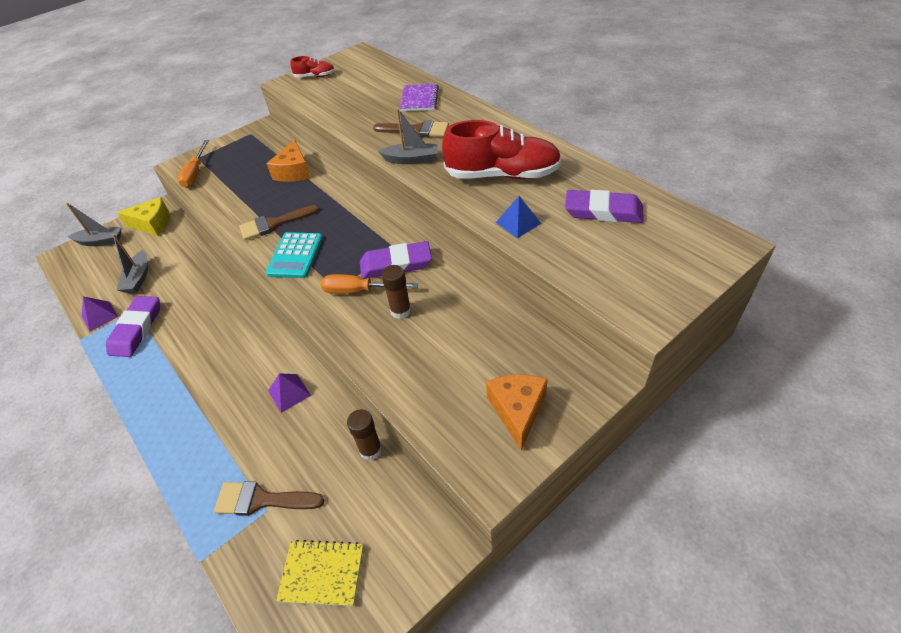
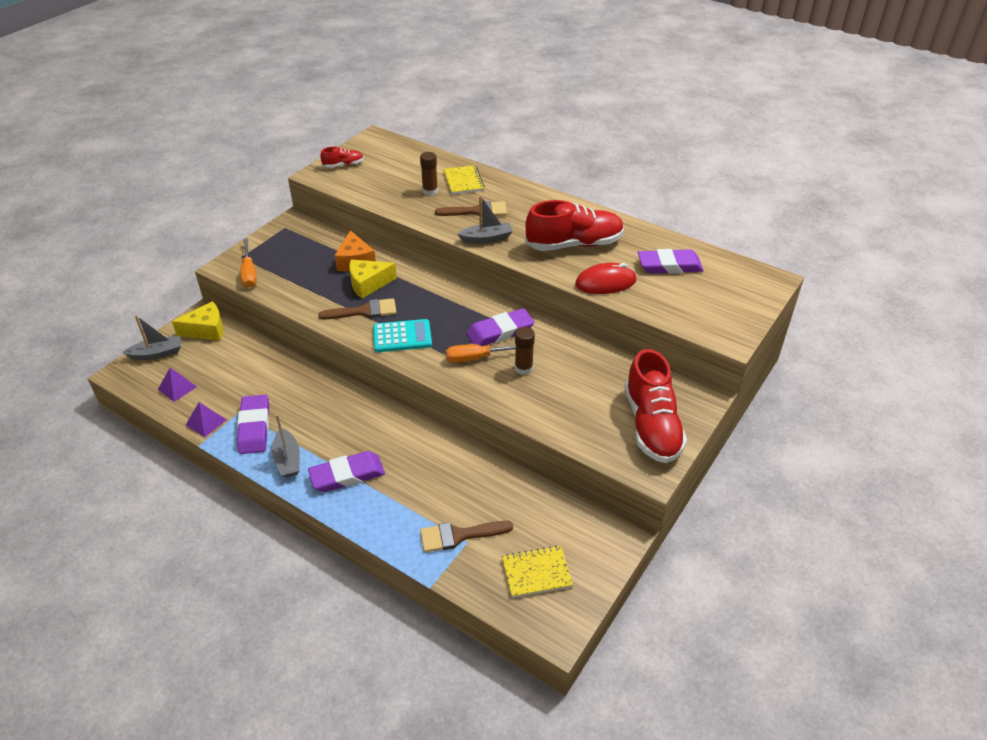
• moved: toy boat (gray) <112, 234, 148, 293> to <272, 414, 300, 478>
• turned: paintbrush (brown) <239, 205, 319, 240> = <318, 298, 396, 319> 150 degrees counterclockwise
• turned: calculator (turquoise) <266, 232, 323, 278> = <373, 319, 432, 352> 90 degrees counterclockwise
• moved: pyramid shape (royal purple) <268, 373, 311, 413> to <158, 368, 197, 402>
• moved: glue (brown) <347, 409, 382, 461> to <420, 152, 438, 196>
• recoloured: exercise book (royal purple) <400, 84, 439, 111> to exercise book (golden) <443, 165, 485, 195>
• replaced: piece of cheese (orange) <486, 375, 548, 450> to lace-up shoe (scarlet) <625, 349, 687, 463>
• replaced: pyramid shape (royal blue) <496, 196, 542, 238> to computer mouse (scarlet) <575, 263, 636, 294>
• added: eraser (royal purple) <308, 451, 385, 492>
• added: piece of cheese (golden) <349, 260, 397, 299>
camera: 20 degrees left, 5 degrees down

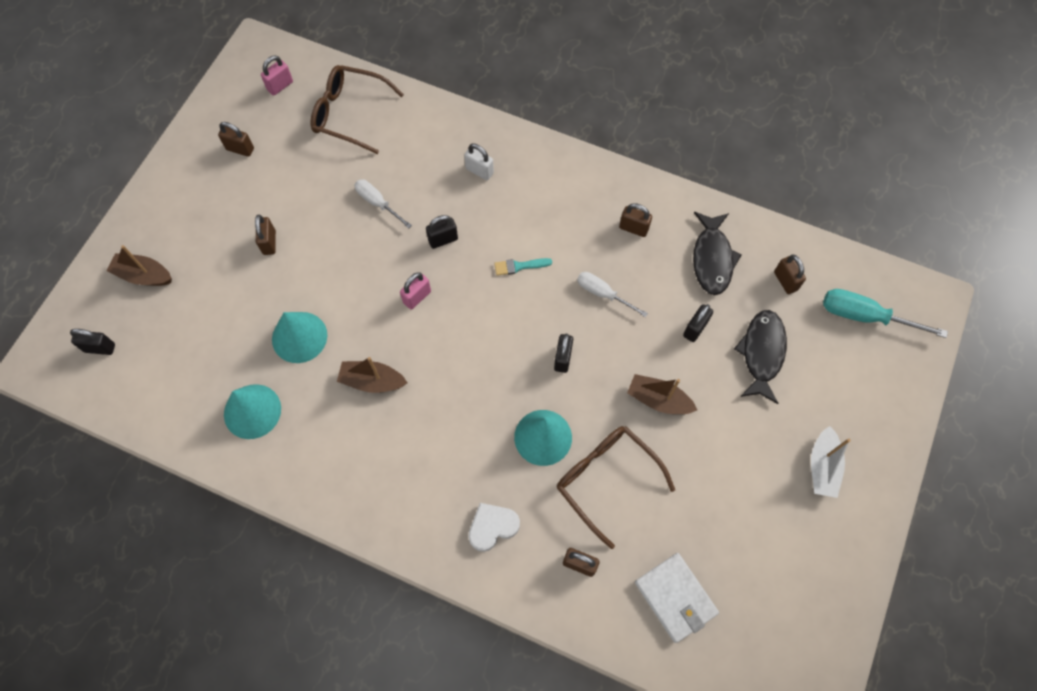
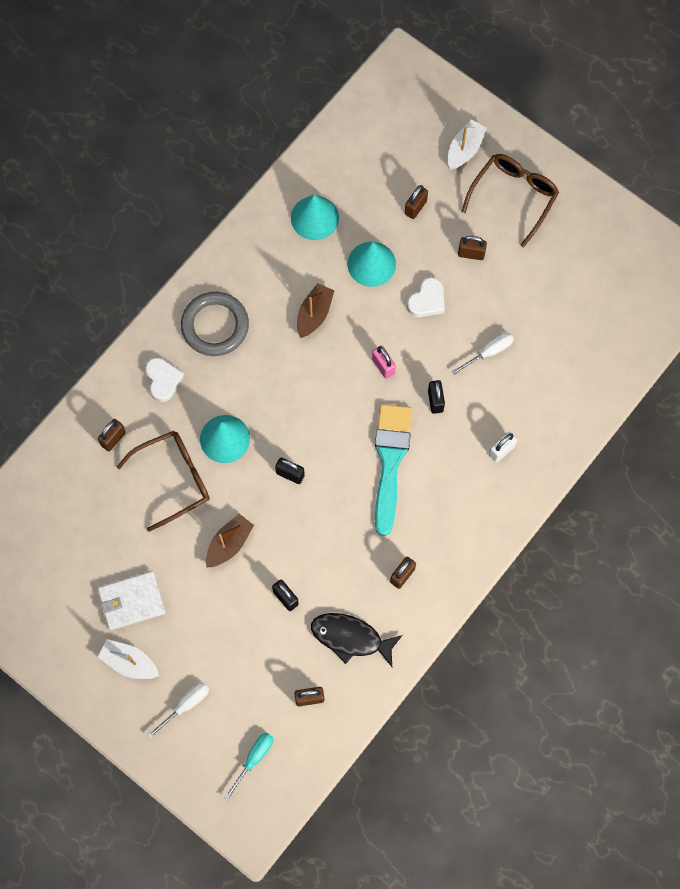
• removed: lock (ebony) <70, 329, 115, 355>
• recoloured: toy boat (brown) <106, 245, 172, 286> to toy boat (white) <448, 119, 487, 170>
• moved: lock (brown) <218, 122, 254, 157> to <405, 185, 428, 219>
• removed: lock (rose-pink) <261, 55, 293, 96>
• moved: spectacles (brown) <311, 65, 404, 154> to <461, 154, 559, 248>
• resized: paintbrush (turquoise) <494, 258, 552, 276> = <375, 404, 412, 536> x2.47
• moved: hand screwdriver (white) <577, 272, 648, 317> to <148, 683, 209, 738>
• moved: card wallet (white) <635, 553, 719, 643> to <98, 571, 166, 630>
• removed: toy fish (ebony) <734, 310, 787, 404>
• resized: hand screwdriver (turquoise) <823, 289, 948, 338> = <224, 732, 273, 800> x0.65
• added: hoop (gray) <181, 292, 249, 356>
• added: heart shape (white) <407, 277, 445, 317>
camera: 105 degrees right, 5 degrees up

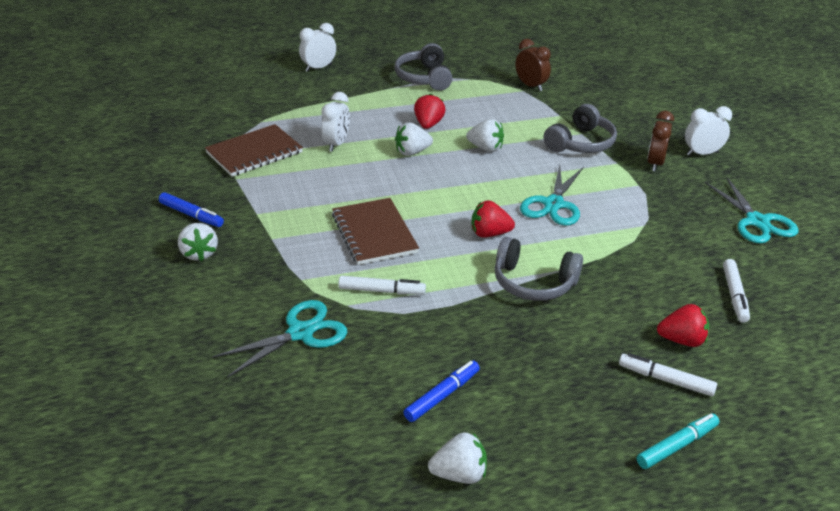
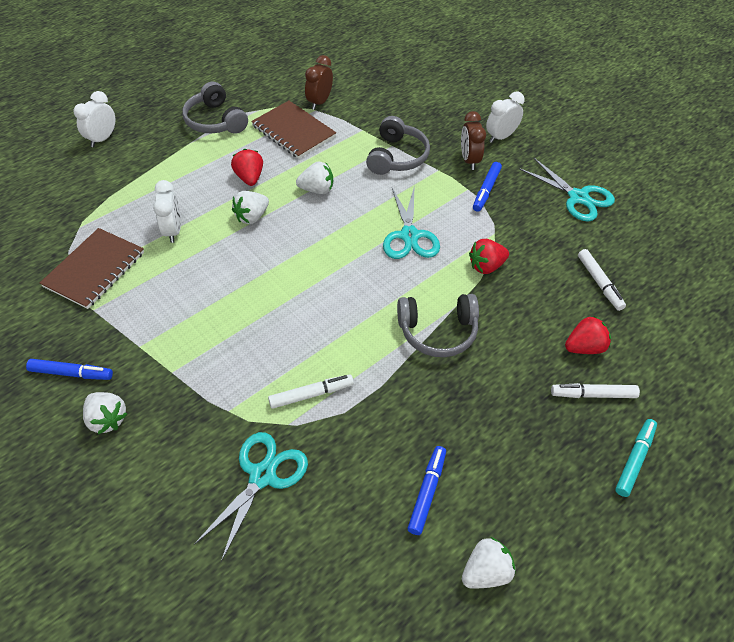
• moved: exercise book (brown) <332, 198, 419, 265> to <251, 101, 336, 159>
• moved: strawberry (scarlet) <471, 200, 515, 238> to <469, 239, 509, 274>
• turned: bedside clock (brown) <516, 39, 551, 91> = <305, 55, 333, 110> 90 degrees counterclockwise
• added: felt pen (royal blue) <473, 162, 502, 212>
camera: 25 degrees left, 15 degrees up

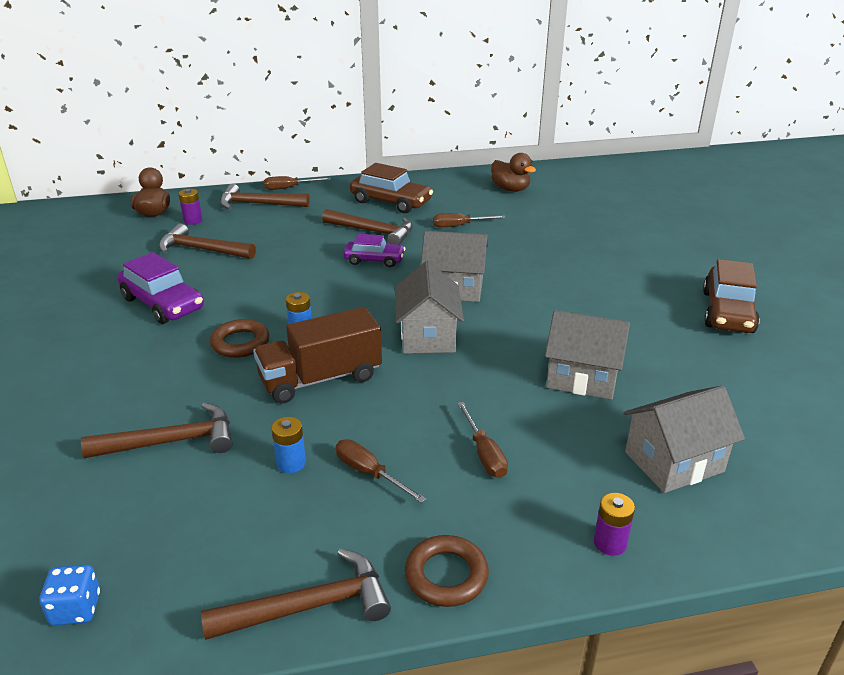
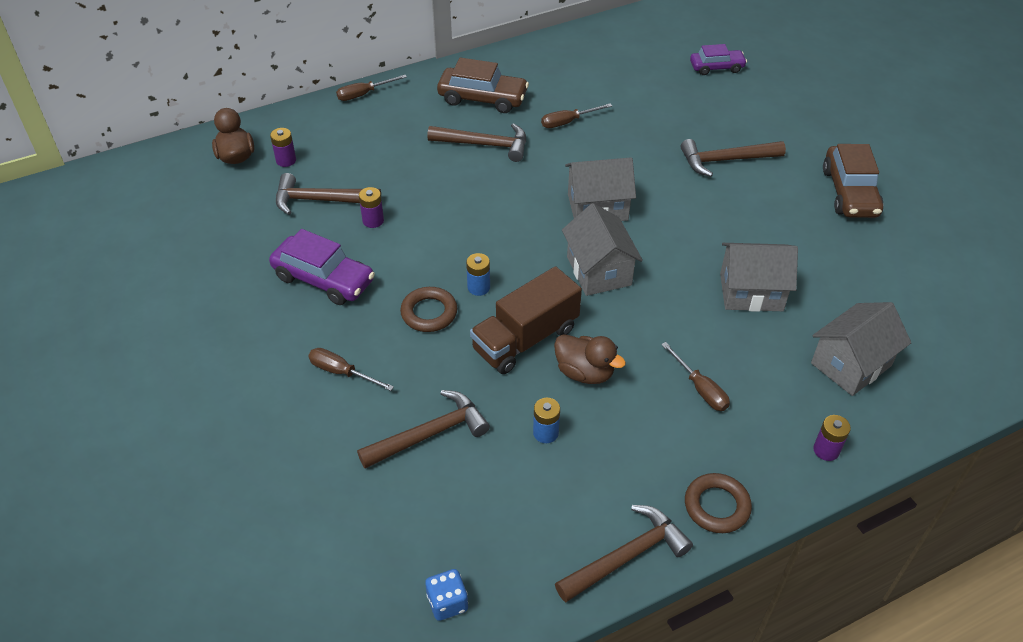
• moved: carpenter's hammer (brown) <220, 184, 310, 209> to <681, 139, 786, 177>
• moved: hand screwdriver (brown) <336, 439, 426, 503> to <308, 348, 394, 391>
• moved: car (royal purple) <343, 234, 405, 267> to <690, 44, 747, 75>
• moved: duck (brown) <491, 153, 536, 192> to <554, 334, 626, 384>
• added: power cell (royal purple) <359, 187, 384, 228>
camera: 15 degrees left, 15 degrees up

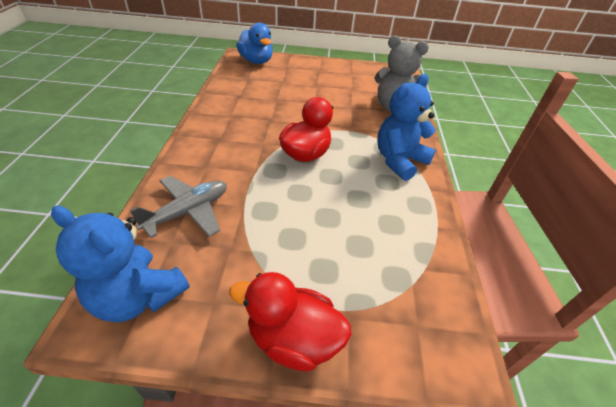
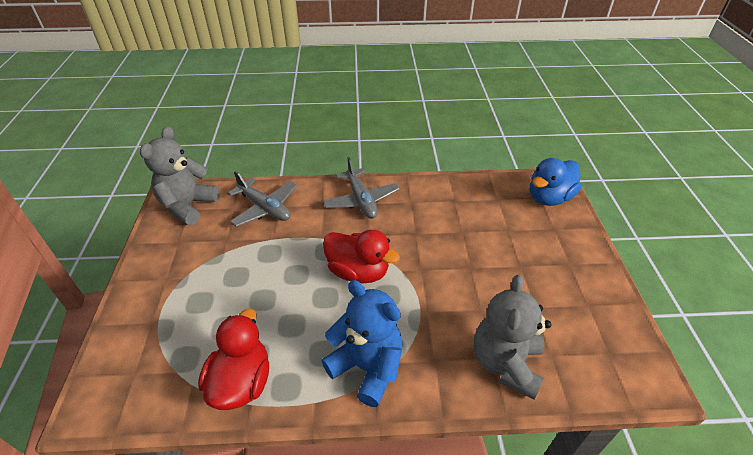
• recoloured: teddy bear (royal blue) <51, 206, 189, 322> to teddy bear (gray) <140, 127, 219, 225>
• moved: duck (scarlet) <229, 272, 352, 371> to <198, 309, 269, 410>
• added: toy plane (gray) <323, 157, 400, 219>
camera: 85 degrees right, 0 degrees up

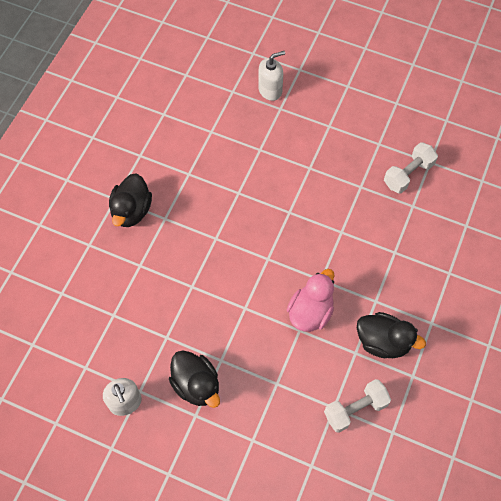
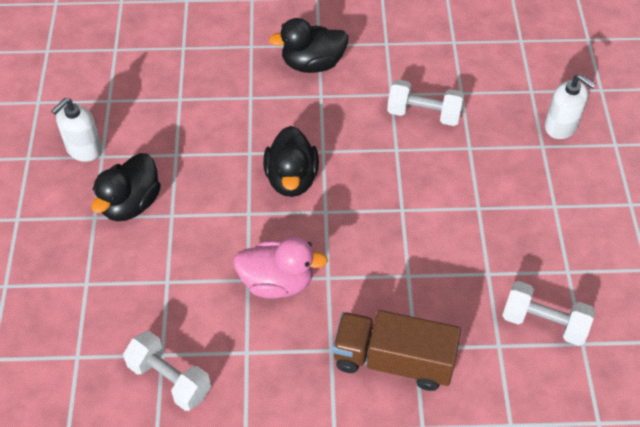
• moved: duck (ebony) <357, 312, 426, 358> to <263, 126, 319, 197>
• added: lorry (brown) <333, 310, 461, 391>
• added: hand weight (white) <387, 79, 464, 126>
camera: 65 degrees right, 10 degrees down

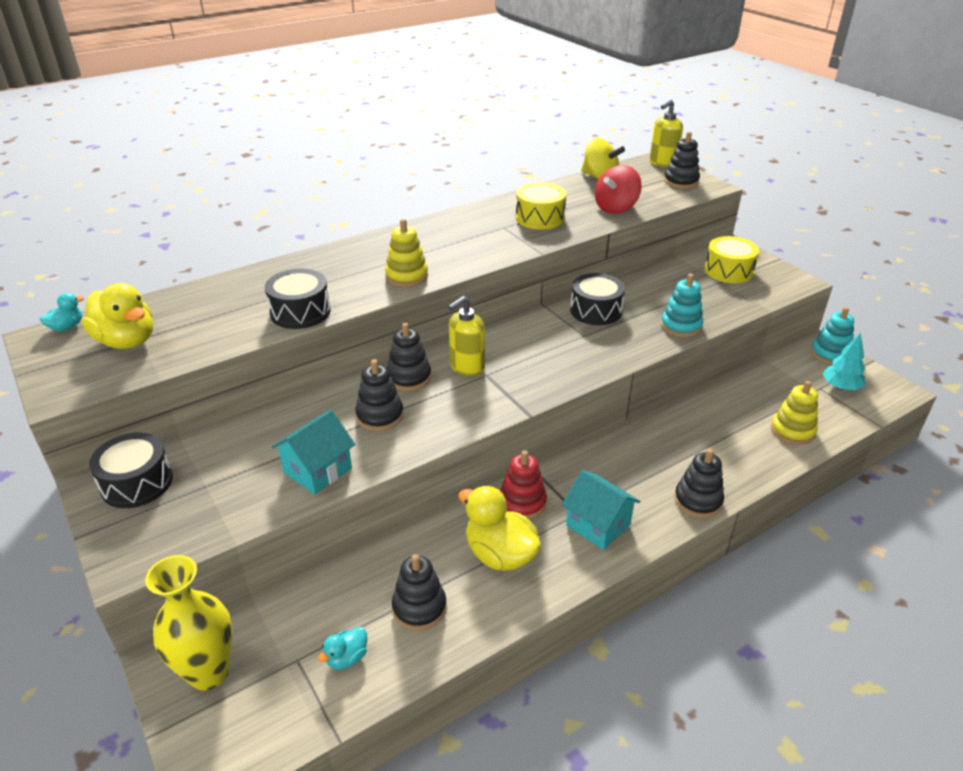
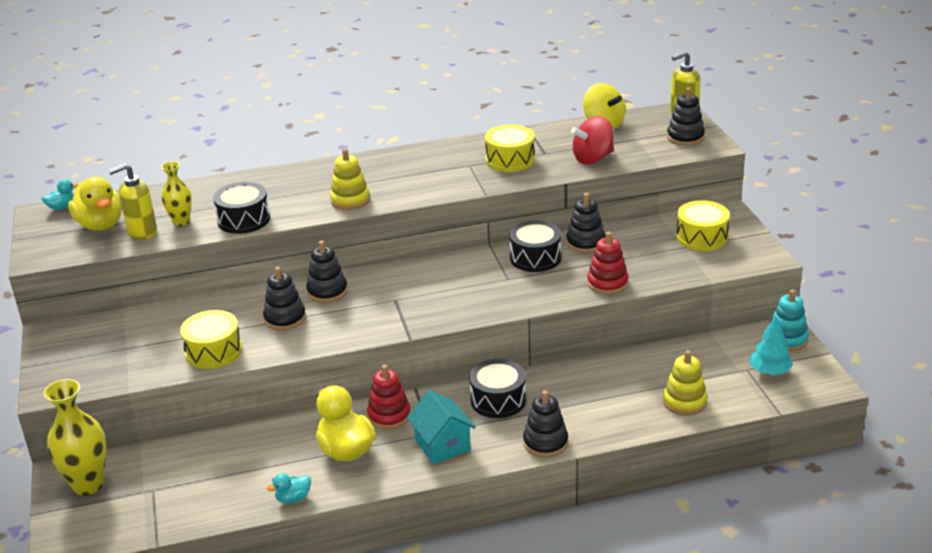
• moved: drum (ebony) <89, 432, 173, 508> to <469, 359, 526, 418>
• replaced: house (turquoise) <272, 410, 355, 495> to drum (golden) <180, 310, 242, 369>
• moved: duck (turquoise) <318, 627, 367, 670> to <267, 473, 311, 504>
• moved: stacking rings (ebony) <392, 554, 447, 631> to <566, 193, 606, 253>
• moved: soap pump (golden) <448, 296, 485, 376> to <109, 164, 157, 240>
• recoloured: stacking rings (turquoise) <661, 274, 703, 337> to stacking rings (scarlet) <587, 232, 629, 295>
• added: flower vase (golden) <161, 161, 192, 226>
camera: 20 degrees right, 5 degrees down

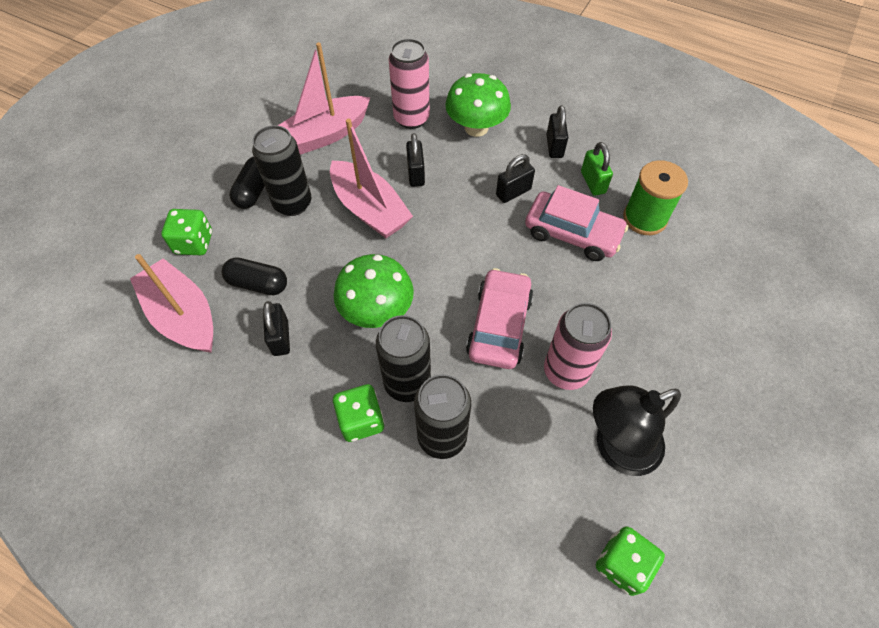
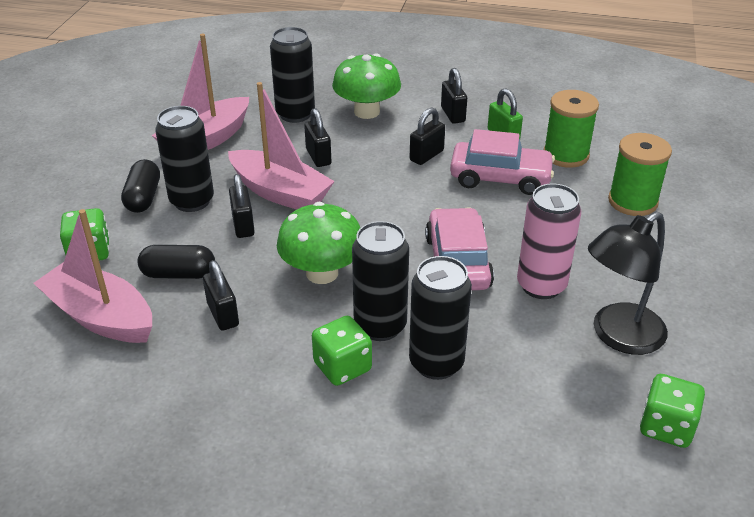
• recoloured: can (rose-pink) <389, 38, 430, 129> to can (ebony) <270, 27, 315, 123>
• added: lock (ebony) <229, 174, 255, 238>
• added: spool (green) <608, 133, 672, 216>
camera: 15 degrees left, 20 degrees down

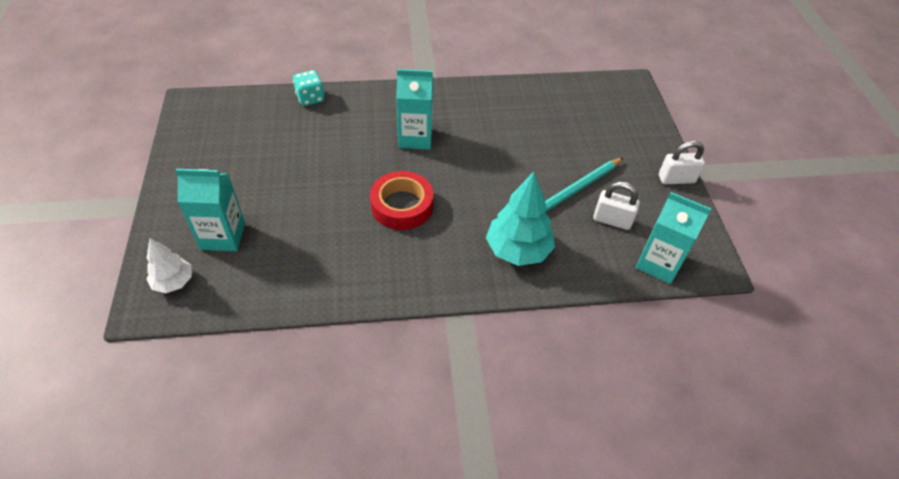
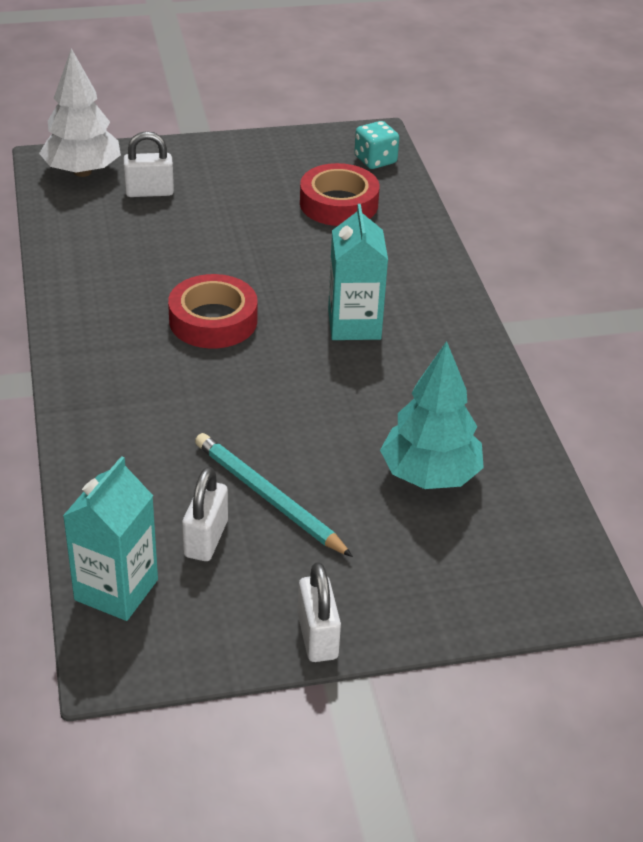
• resized: fir tree (white) <147, 238, 192, 293> = <39, 48, 121, 177> x1.67
• replaced: milk carton (turquoise) <176, 169, 245, 251> to lock (white) <123, 131, 174, 197>
• moved: dice (turquoise) <293, 70, 325, 106> to <354, 121, 399, 169>
• moved: fir tree (turquoise) <486, 172, 555, 266> to <380, 341, 484, 489>
• added: sticky tape (scarlet) <300, 163, 380, 226>
camera: 85 degrees right, 10 degrees down

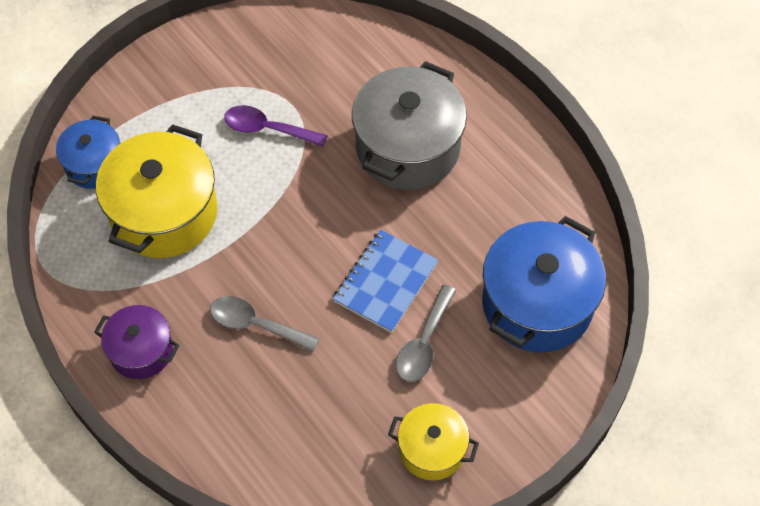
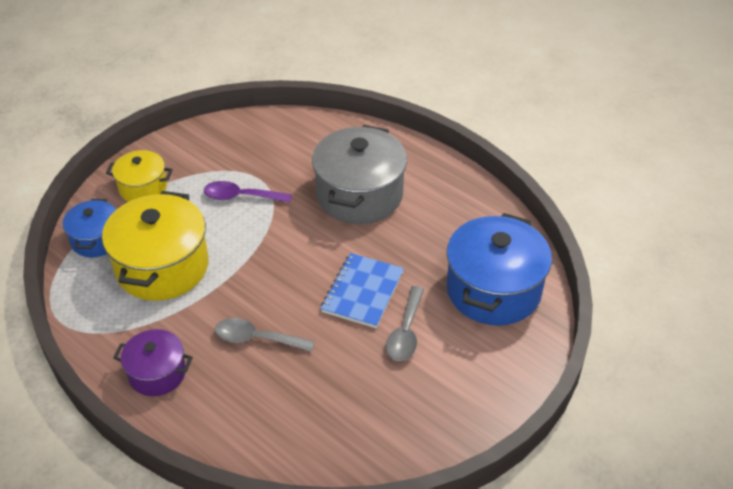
• moved: stockpot (golden) <388, 403, 479, 480> to <106, 150, 173, 202>
camera: 10 degrees left, 15 degrees down

